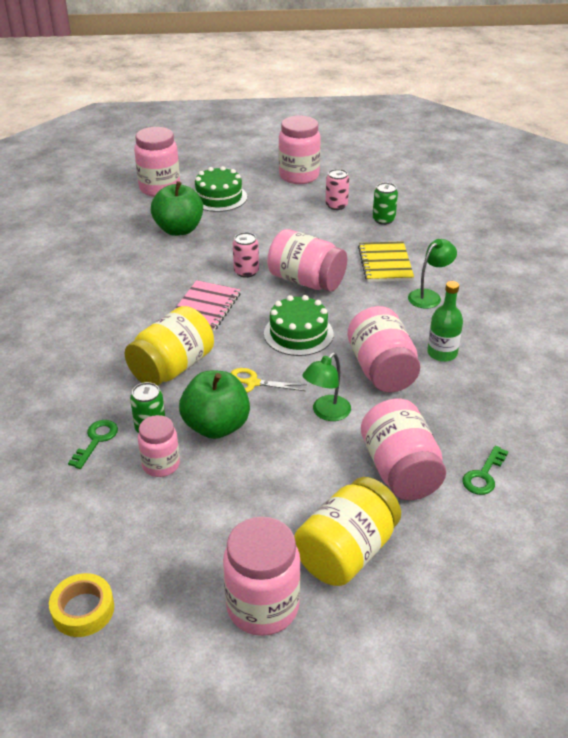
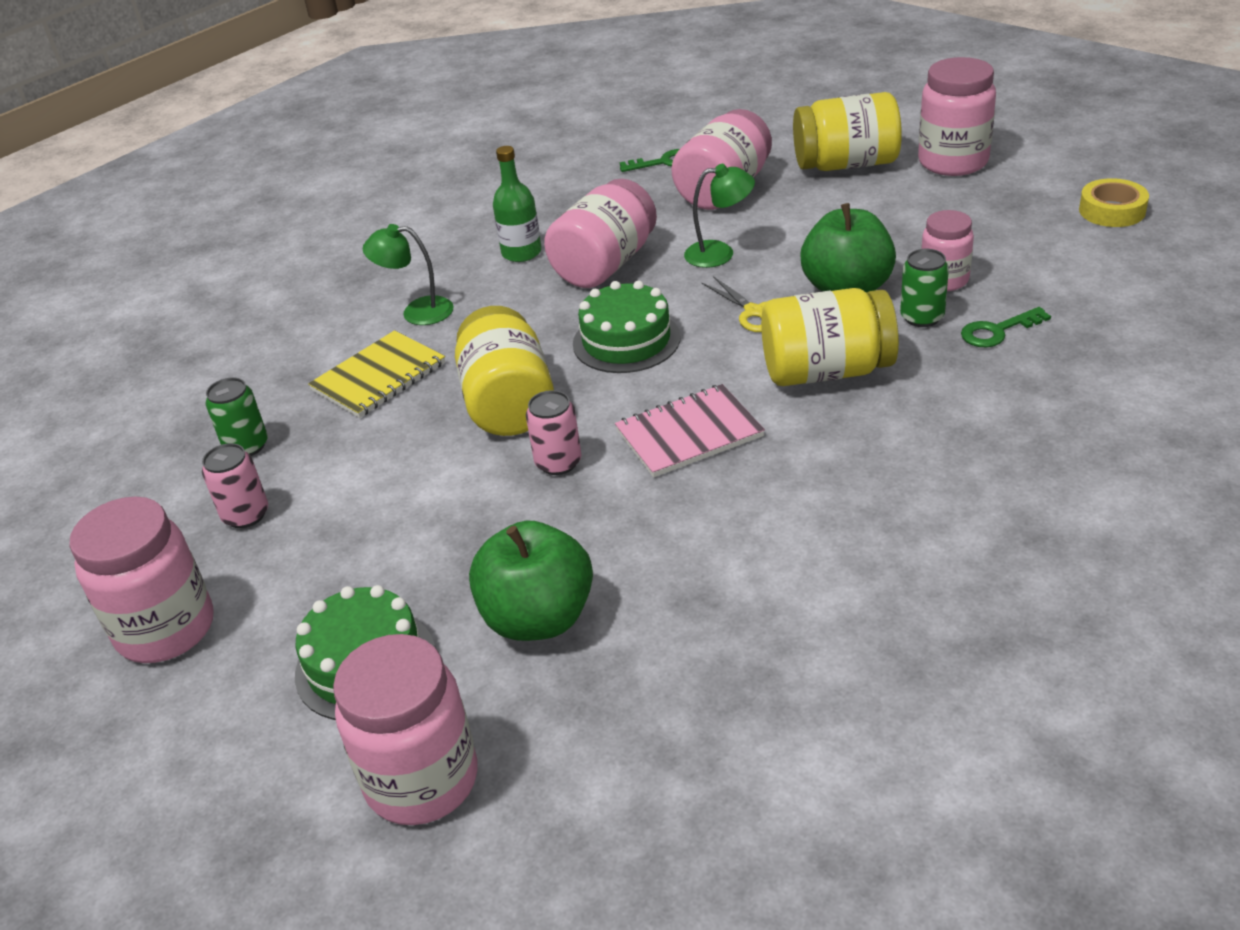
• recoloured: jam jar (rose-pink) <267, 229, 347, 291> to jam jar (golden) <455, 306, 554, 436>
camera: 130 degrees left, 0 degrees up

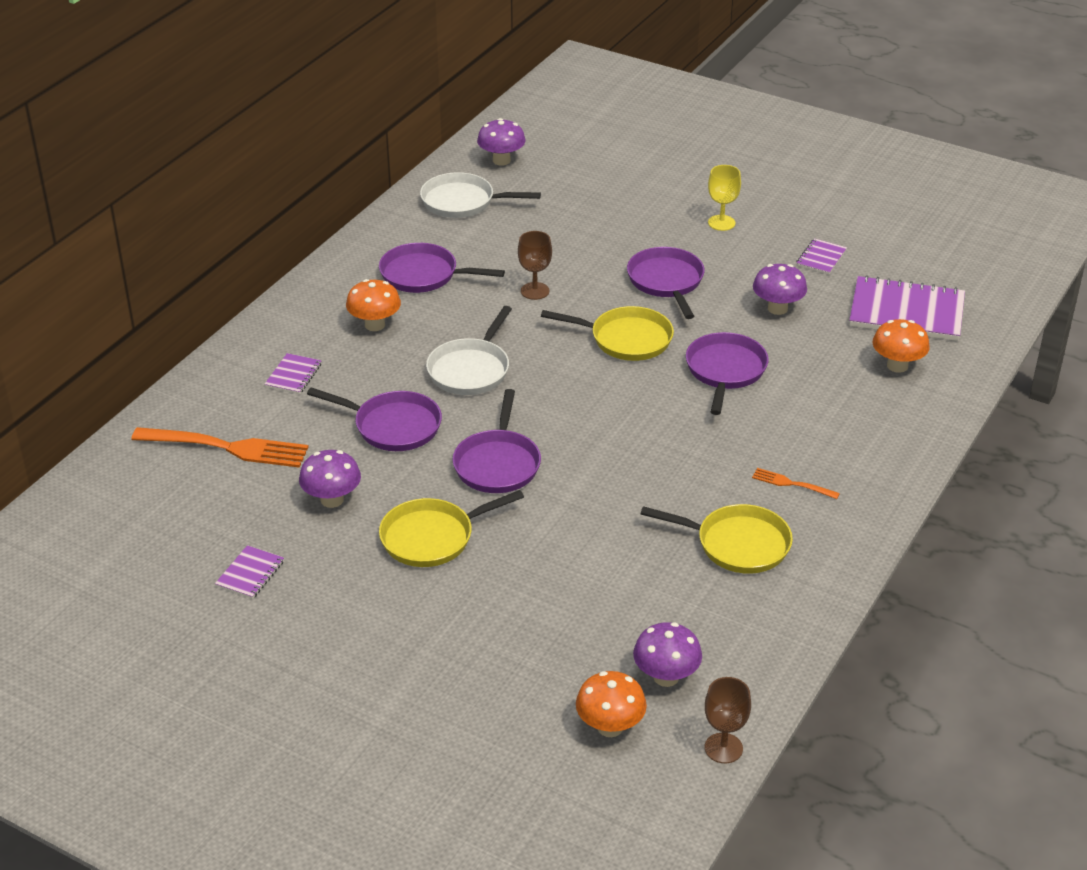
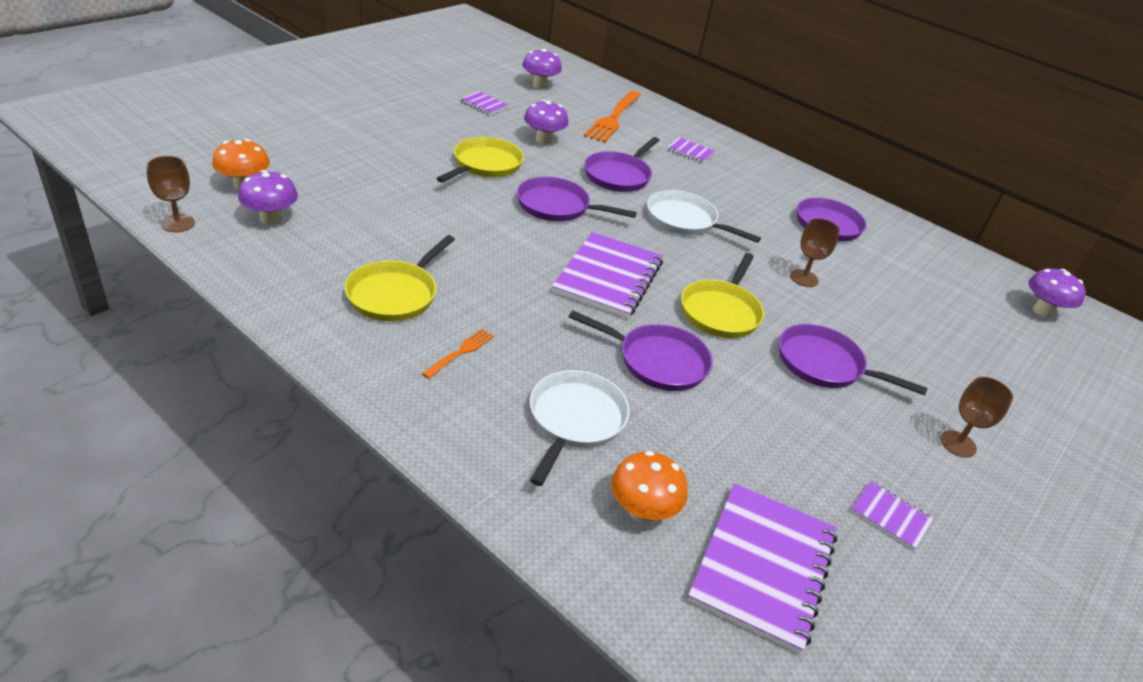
• removed: mushroom (orange) <346, 279, 401, 331>
• turned: pan (golden) <379, 490, 524, 567> = <436, 137, 524, 183> 45 degrees clockwise
• moved: pan (white) <420, 172, 541, 218> to <530, 370, 630, 486>
• turned: pan (royal purple) <627, 247, 705, 319> = <779, 324, 928, 395> 150 degrees counterclockwise
• recoloured: chalice (golden) <708, 165, 741, 231> to chalice (brown) <940, 377, 1013, 458>
• moved: mushroom (royal purple) <753, 264, 807, 315> to <522, 49, 562, 89>
• added: exercise book (royal purple) <552, 232, 663, 319>
camera: 95 degrees right, 0 degrees up

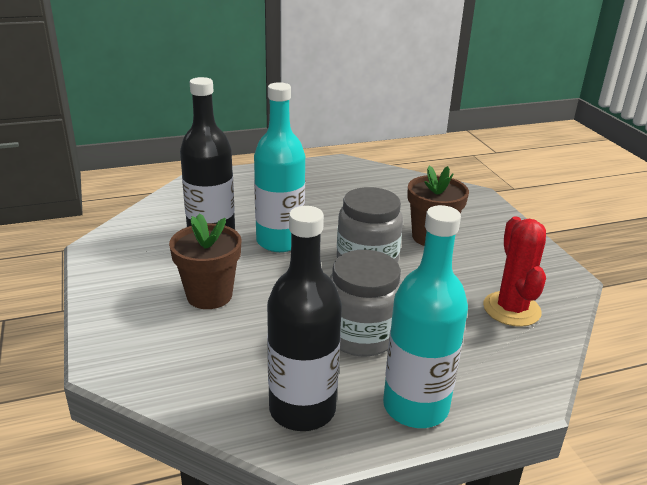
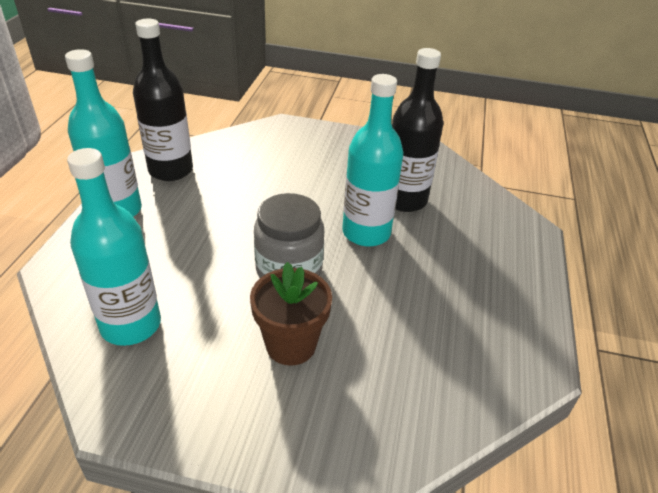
• removed: flower pot (brown) <169, 213, 241, 309>
• removed: jam jar (gray) <330, 250, 402, 357>
• replaced: cactus (scarlet) <483, 217, 546, 327> to bottle (turquoise) <67, 148, 161, 346>
camera: 120 degrees right, 10 degrees up

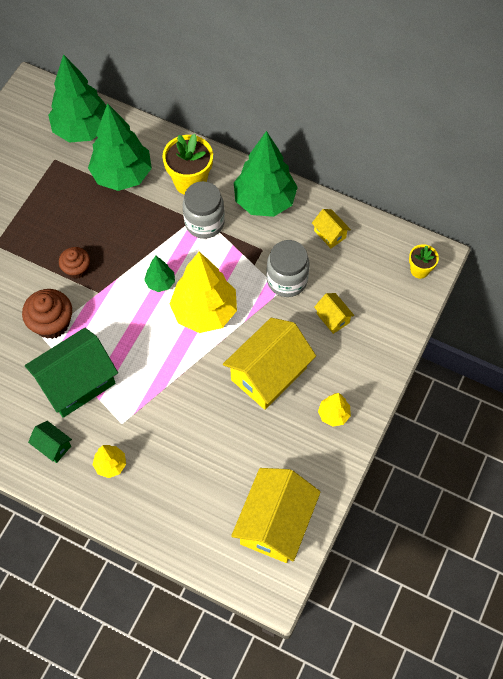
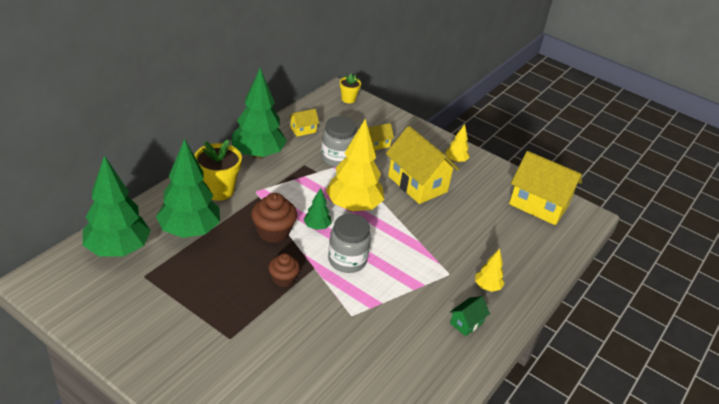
• moved: cupcake (brown) <22, 289, 72, 339> to <251, 193, 297, 243>
• removed: house (green) <25, 328, 118, 418>
• moved: jam jar (gray) <183, 181, 225, 239> to <328, 214, 371, 273>
camera: 85 degrees left, 25 degrees down

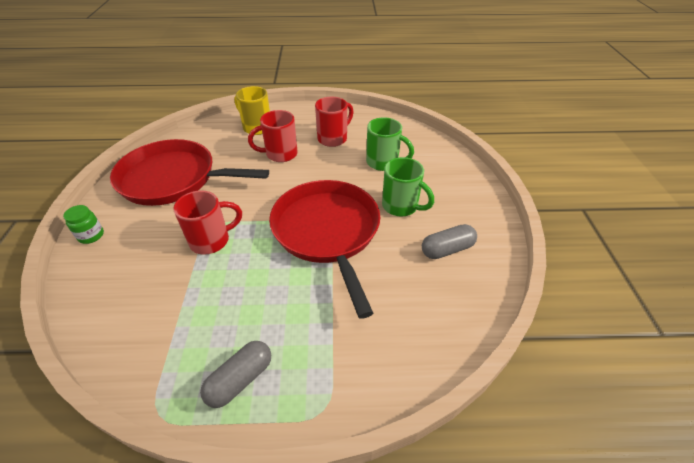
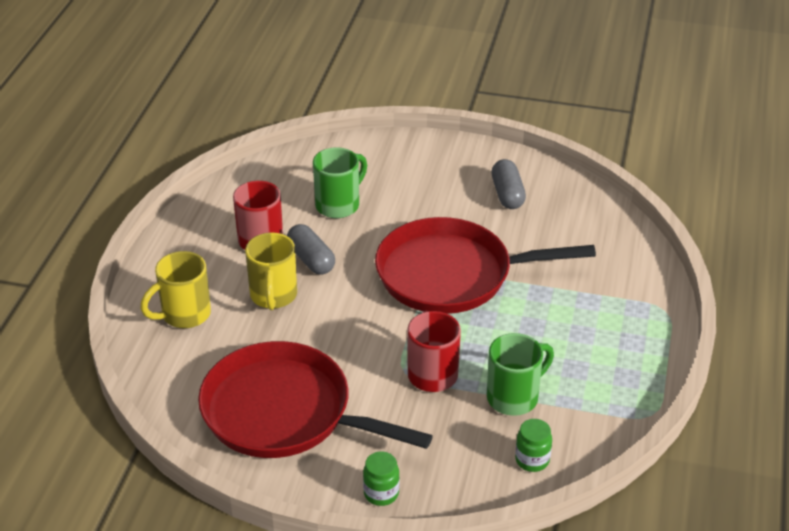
• turned: pan (scarlet) <110, 139, 269, 206> = <198, 341, 433, 458> 90 degrees clockwise
• moved: pill (gray) <200, 341, 271, 408> to <287, 224, 335, 275>
• recoloured: tea mug (scarlet) <248, 110, 298, 162> to tea mug (golden) <245, 232, 297, 310>
• moved: tea mug (green) <382, 157, 434, 216> to <487, 333, 554, 416>
• added: jam jar (green) <515, 419, 552, 472>
camera: 75 degrees left, 5 degrees down

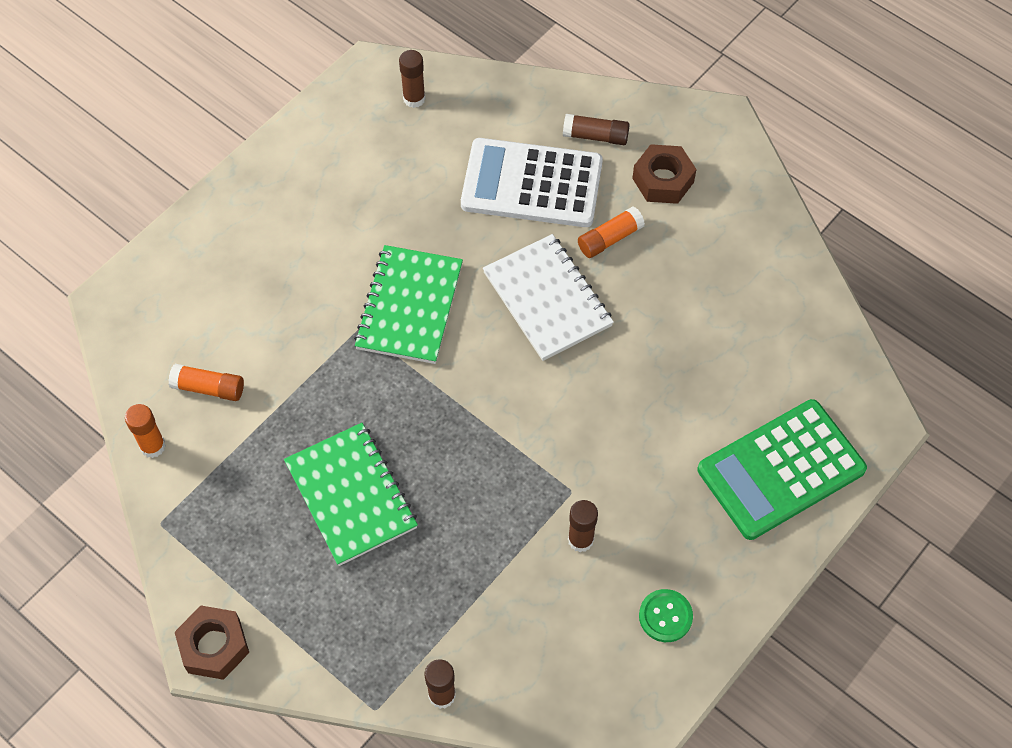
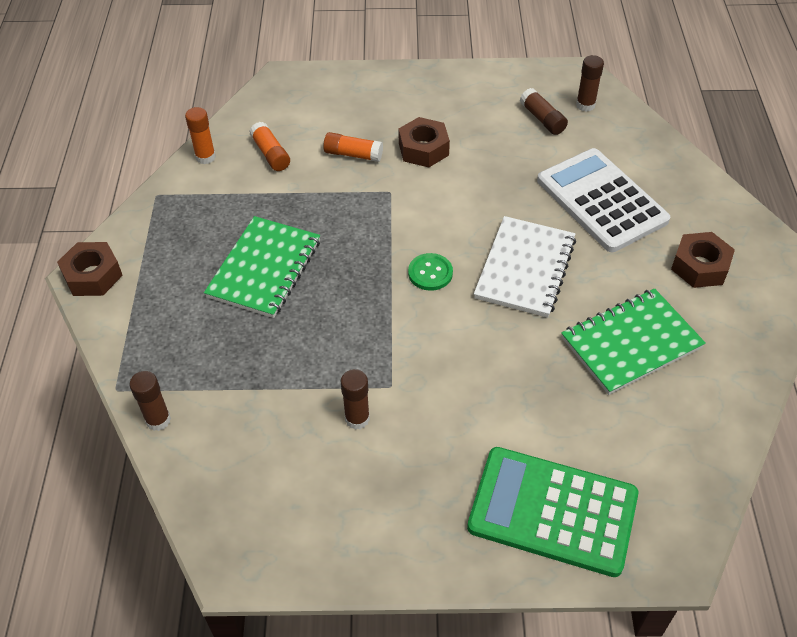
• moved: exercise book (green) <354, 245, 463, 364> to <561, 288, 706, 395>
• moved: glue (brown) <563, 114, 630, 145> to <520, 88, 568, 135>
• moved: glue (orange) <578, 206, 645, 258> to <323, 132, 383, 162>
• moved: sewing button (green) <639, 589, 693, 642> to <408, 253, 453, 291>
• added: hexagon nut (brown) <399, 117, 450, 167>
camera: 50 degrees right, 10 degrees down

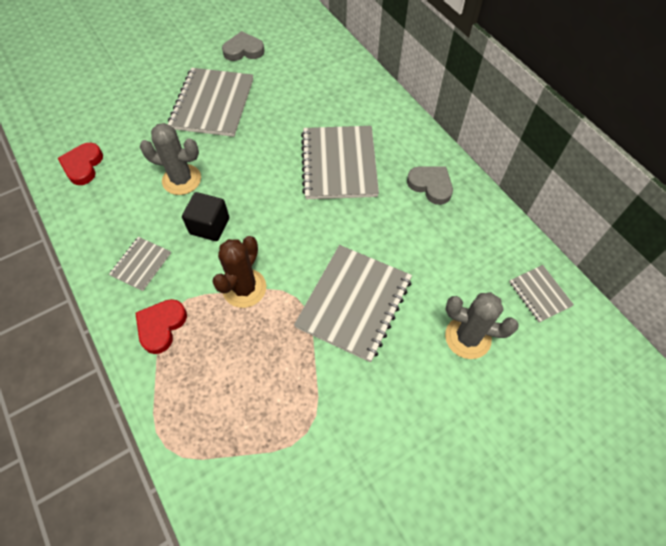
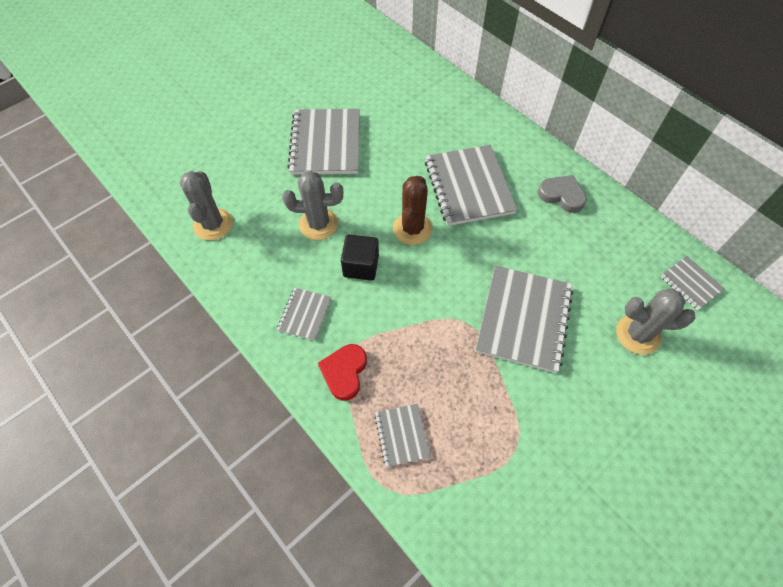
• replaced: heart shape (scarlet) <58, 143, 103, 185> to cactus (gray) <180, 171, 233, 240>
• moved: cactus (brown) <212, 236, 266, 308> to <393, 176, 433, 245>
• removed: heart shape (gray) <222, 31, 265, 61>
• added: exercise book (gray) <374, 404, 430, 467>
camera: 10 degrees left, 0 degrees up

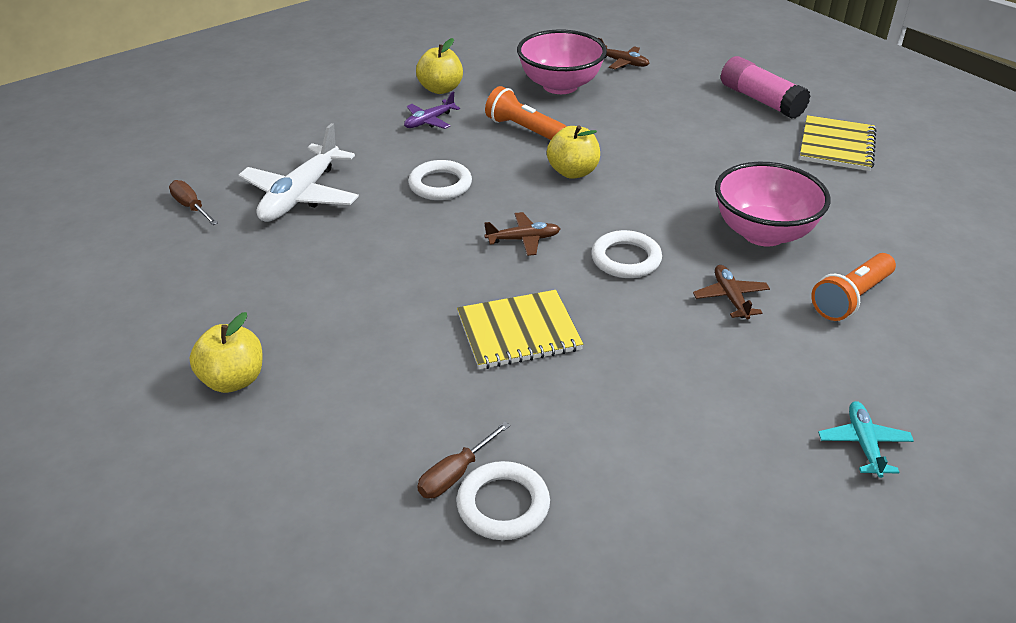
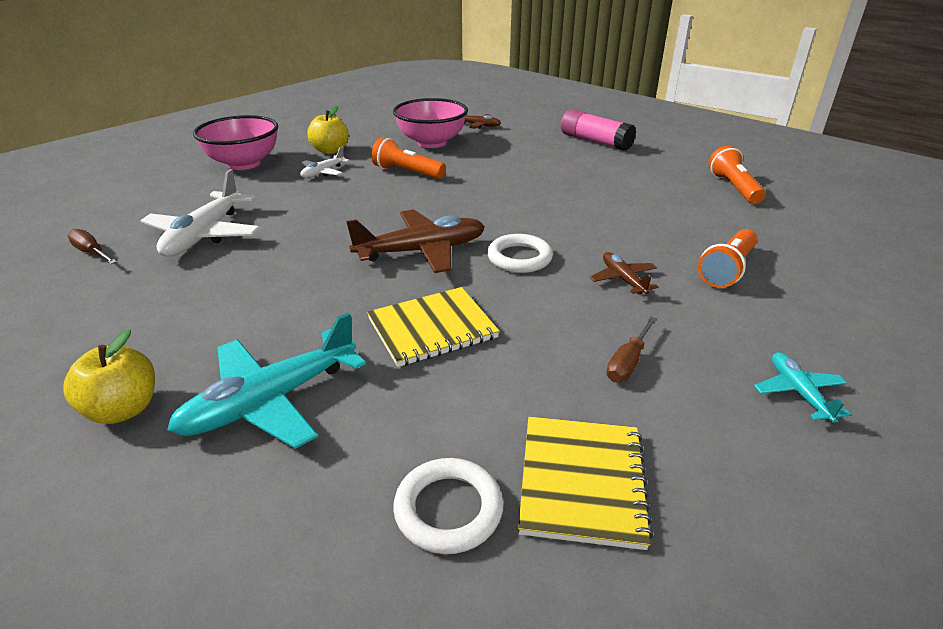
• recoloured: toy plane (royal purple) <404, 91, 460, 129> to toy plane (white) <300, 147, 349, 178>
• removed: hoop (white) <408, 160, 472, 200>
• moved: hand screwdriver (brown) <417, 422, 510, 498> to <606, 317, 657, 382>
• resized: toy plane (brown) <484, 212, 560, 256> = <346, 210, 485, 273> x1.92
• removed: apple fruit (golden) <547, 125, 600, 179>
• moved: deep dish (rose-pink) <715, 162, 830, 247> to <193, 115, 278, 170>
• moved: exercise book (golden) <800, 115, 876, 171> to <518, 417, 653, 550>
• added: toy plane (turquoise) <167, 313, 366, 449>
• added: torch (orange) <708, 145, 766, 204>
camera: 10 degrees left, 5 degrees down

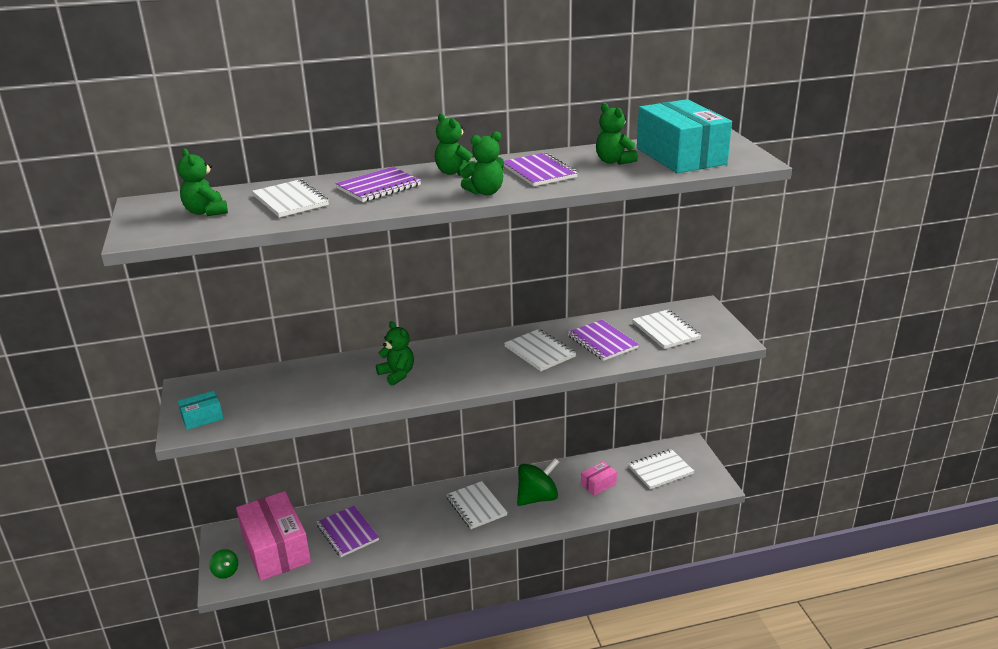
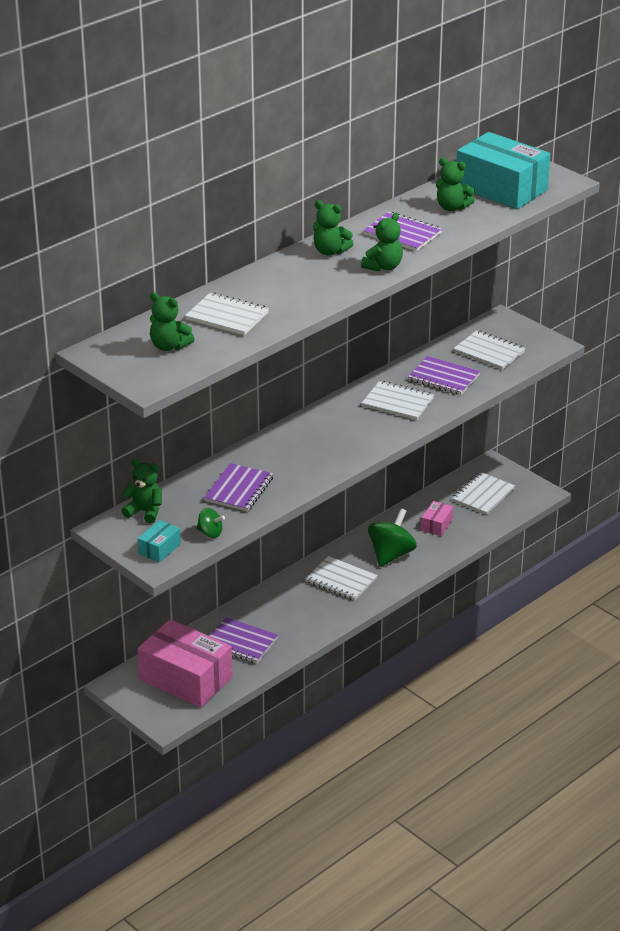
• moved: toy top (green) <209, 549, 238, 579> to <196, 508, 225, 538>
• moved: exercise book (royal purple) <335, 167, 421, 202> to <204, 463, 273, 512>
• moved: teddy bear (green) <376, 321, 414, 386> to <121, 459, 162, 524>
camera: 30 degrees left, 5 degrees up

